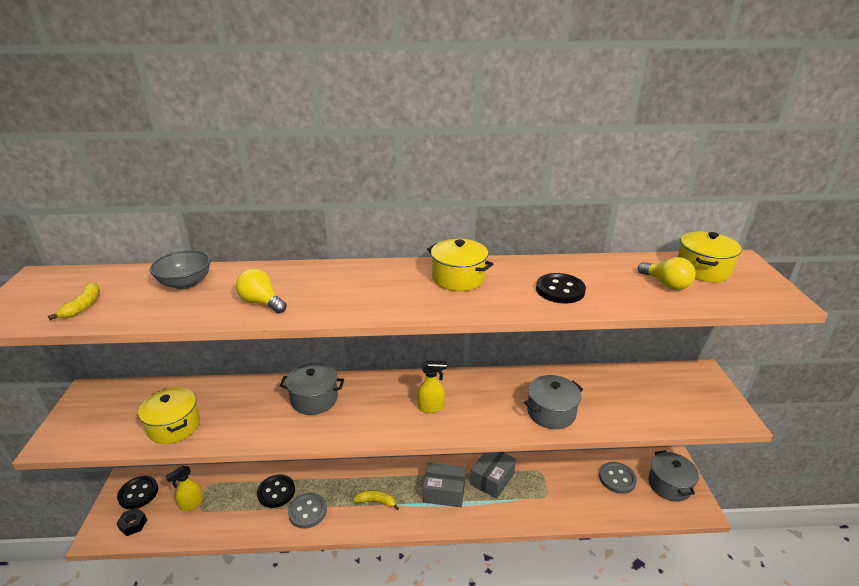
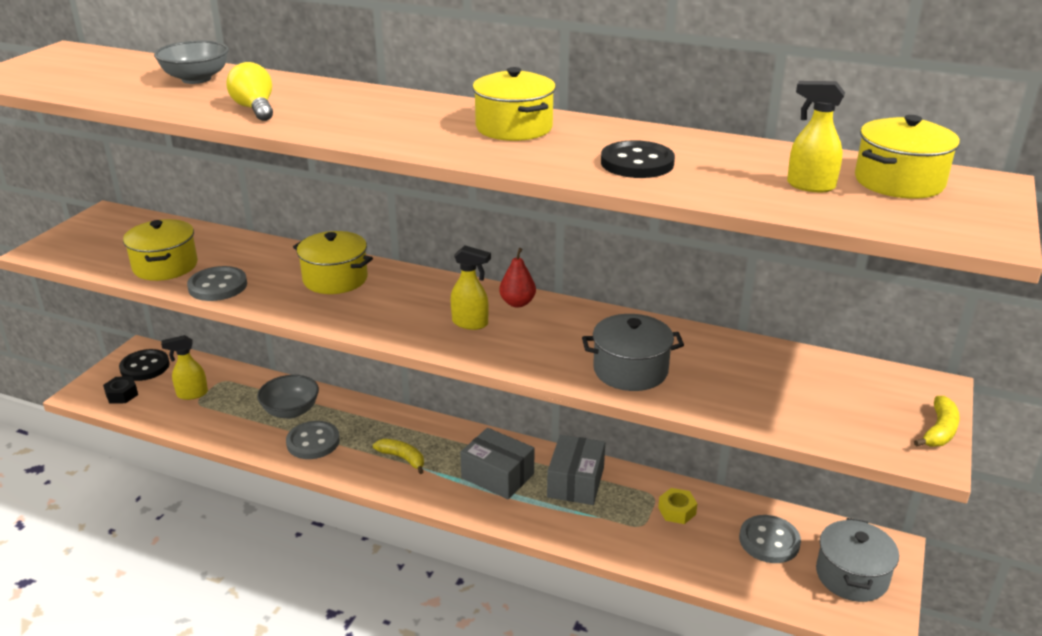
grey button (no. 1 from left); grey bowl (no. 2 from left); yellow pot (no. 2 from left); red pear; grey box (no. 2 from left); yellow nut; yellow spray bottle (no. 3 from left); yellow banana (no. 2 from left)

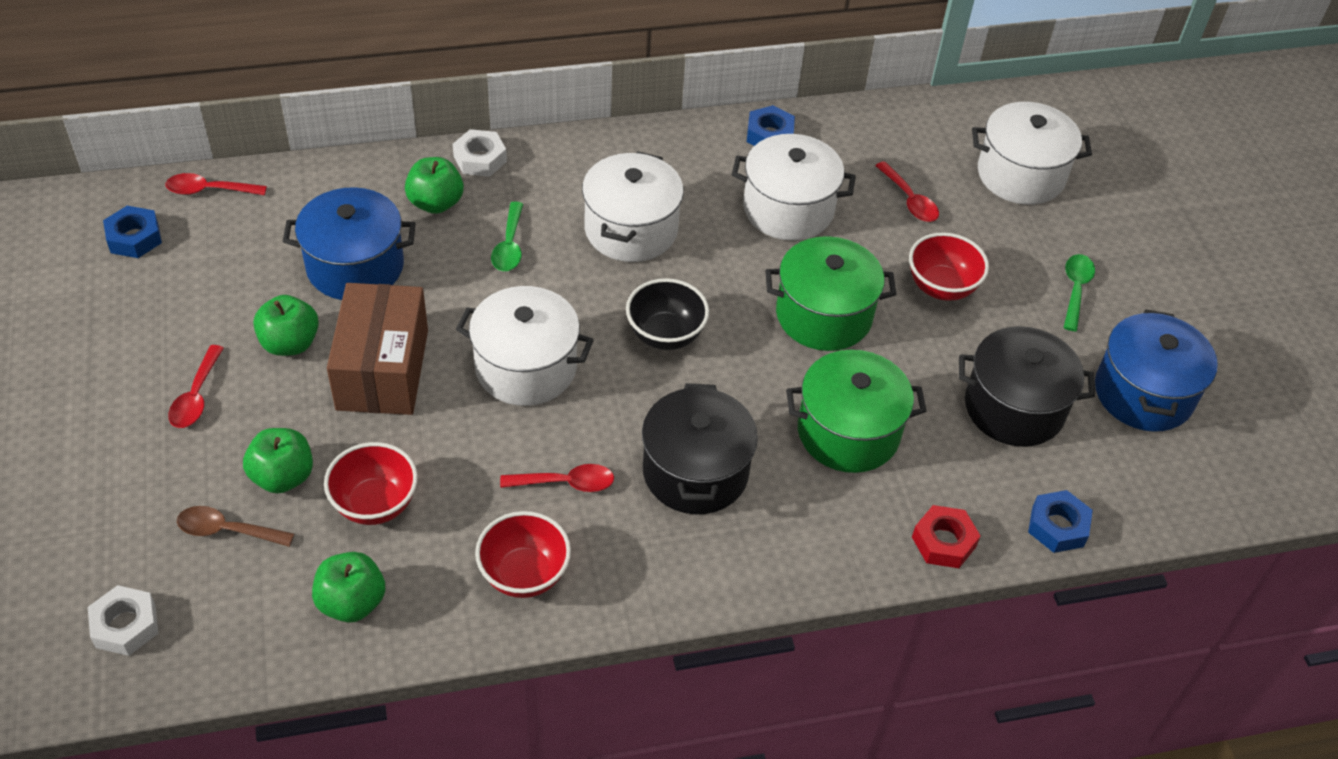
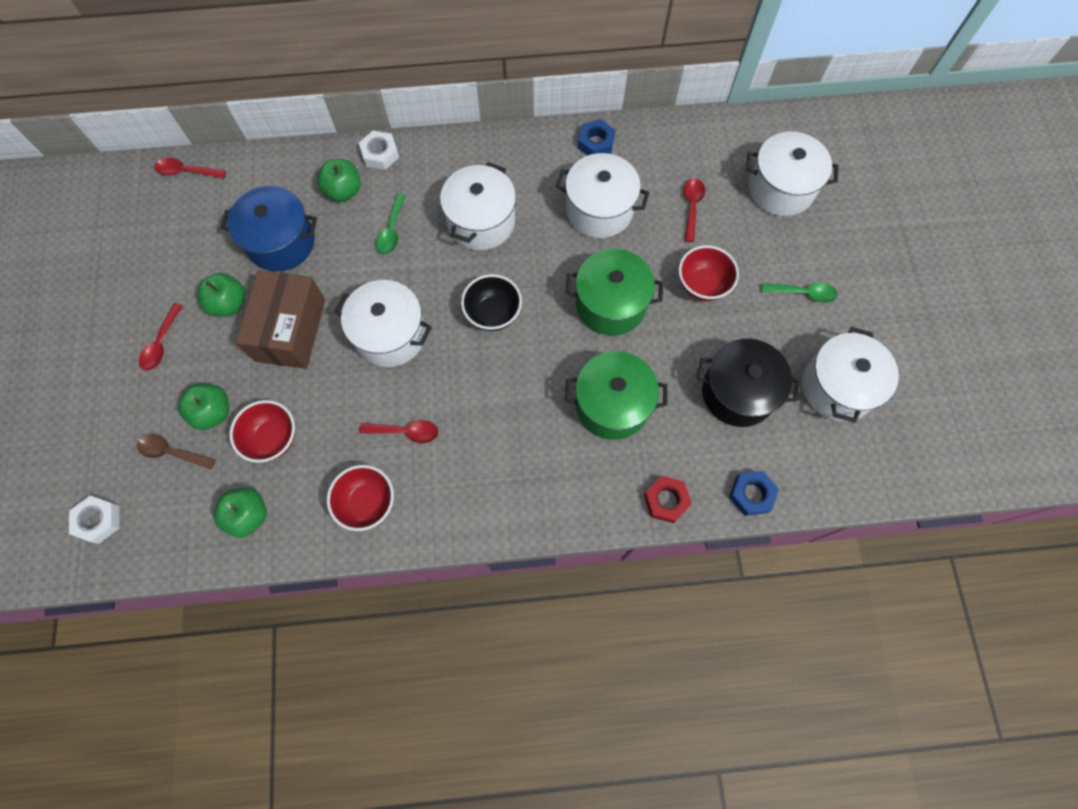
red spoon (no. 4 from left); green spoon (no. 2 from left); white pot (no. 5 from left); blue nut (no. 1 from left in the first image); black pot (no. 1 from left in the first image)

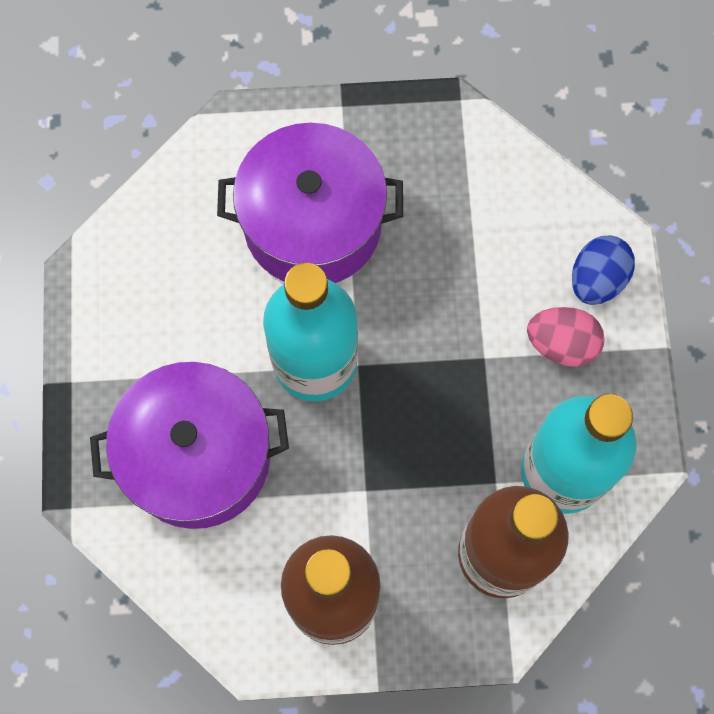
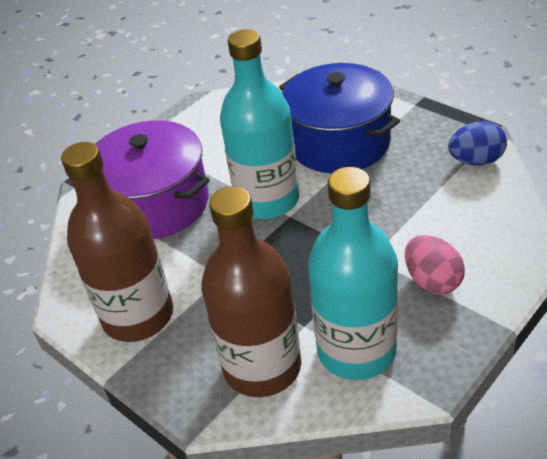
blue pot; blue egg

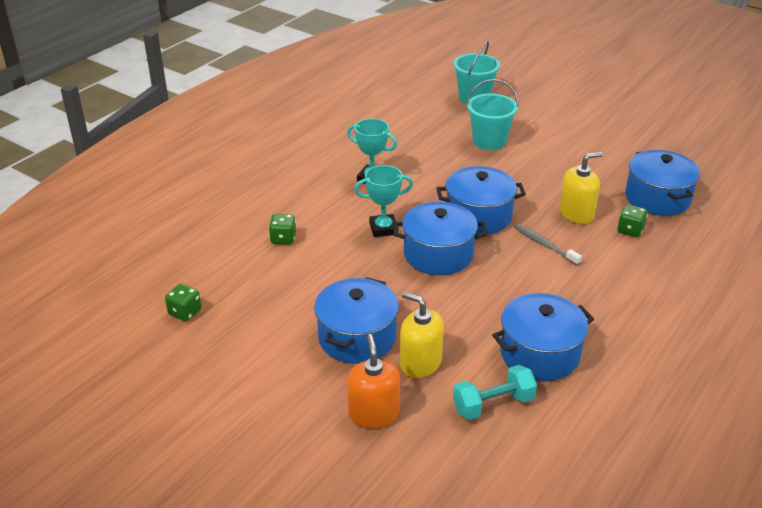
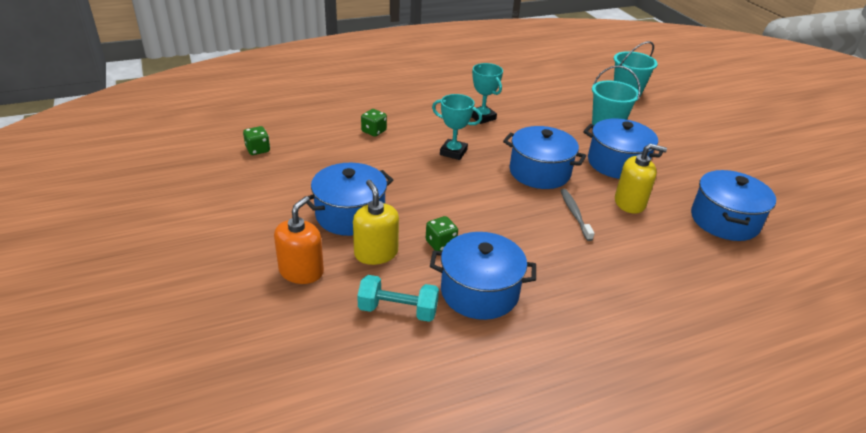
green dice (no. 3 from left); blue pot (no. 4 from left)

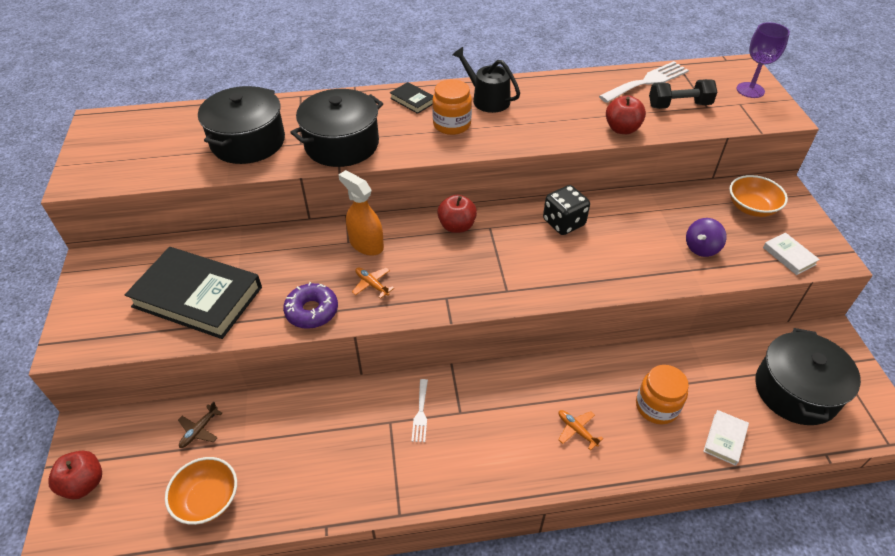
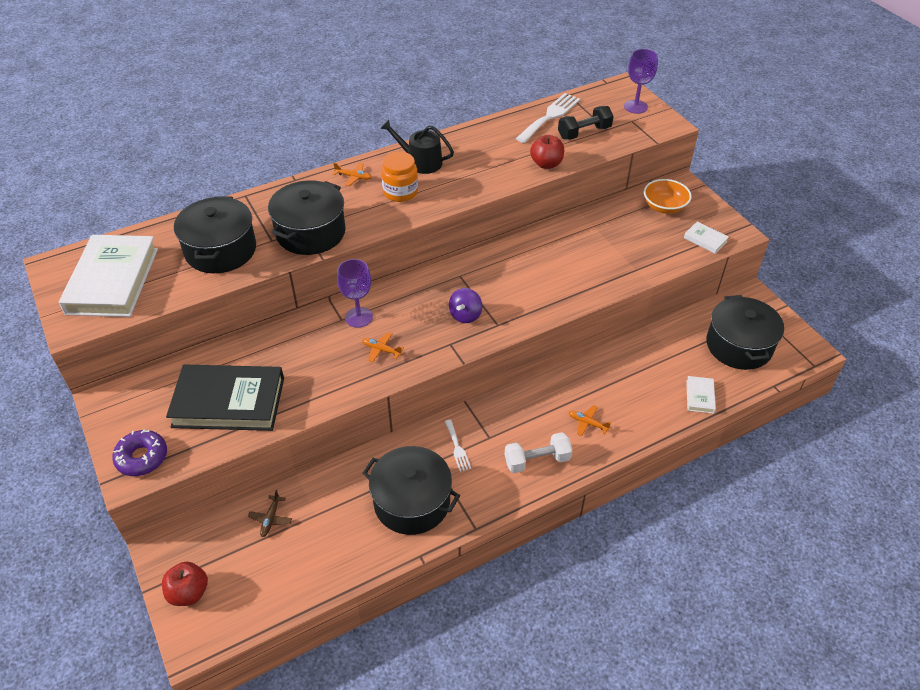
white book (no. 1 from left); purple donut; orange plane (no. 1 from left); purple goblet (no. 1 from left); black pot (no. 3 from left); purple spinning top; white dumbbell; orange bowl (no. 1 from left in the first image); red apple (no. 2 from left in the first image); black dice; orange jar (no. 2 from left in the first image)

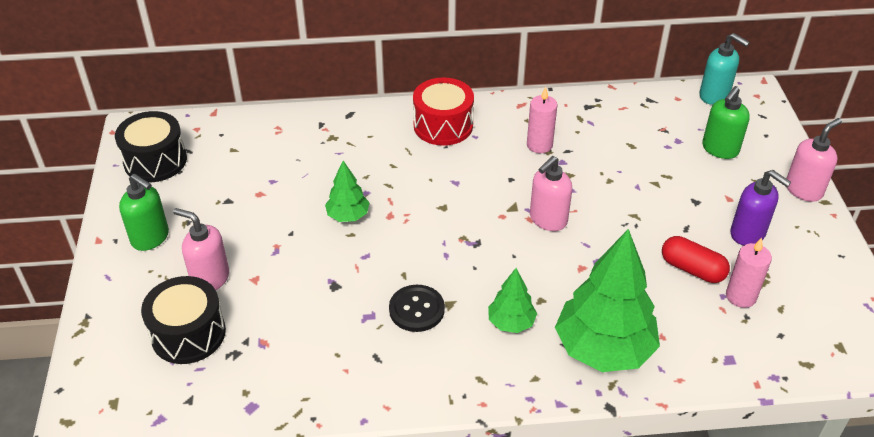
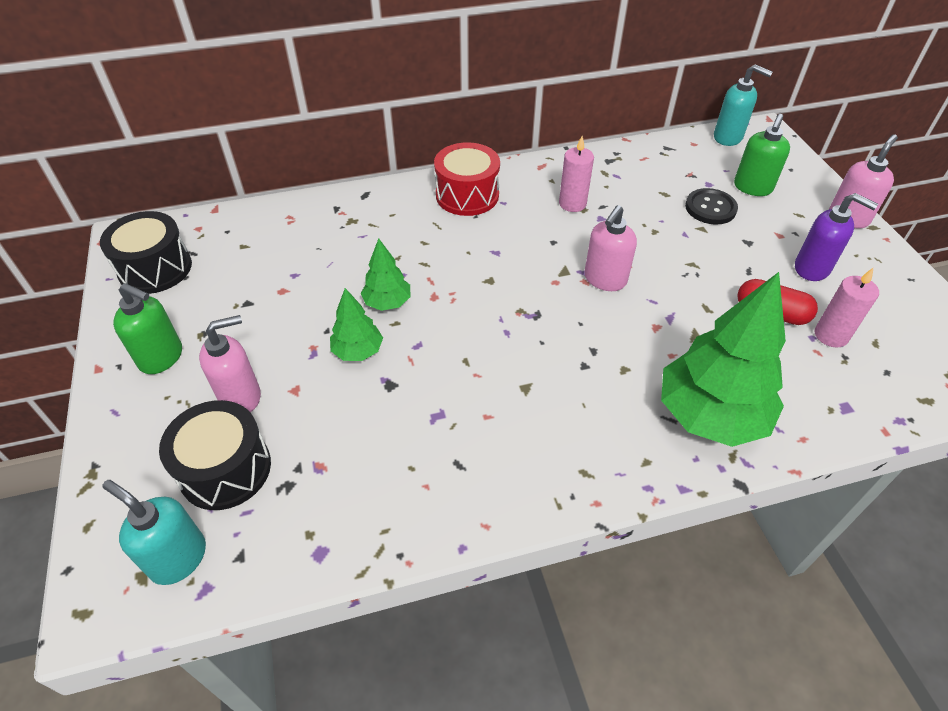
turquoise soap dispenser (no. 1 from left); pink soap dispenser (no. 1 from left); green tree (no. 1 from left); black button

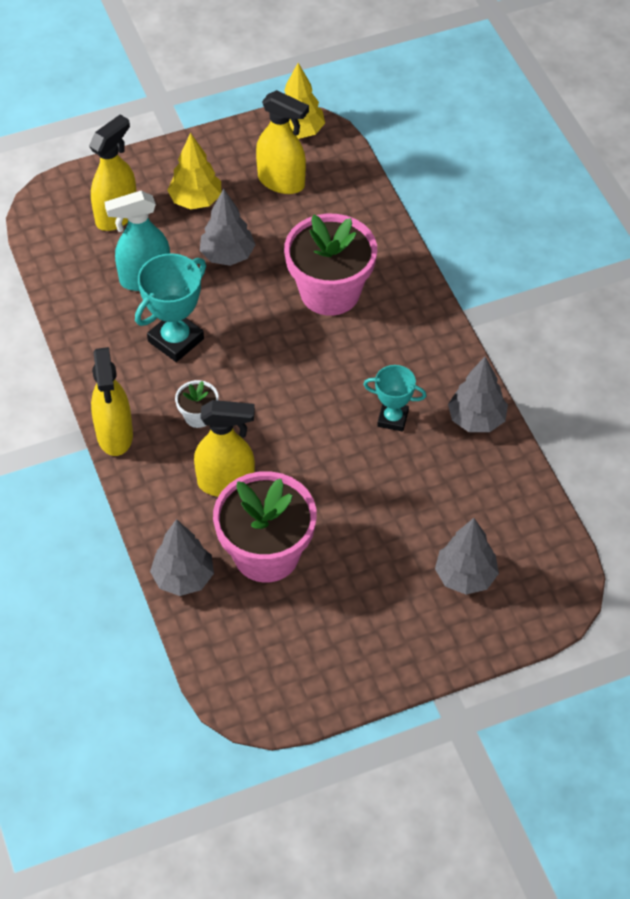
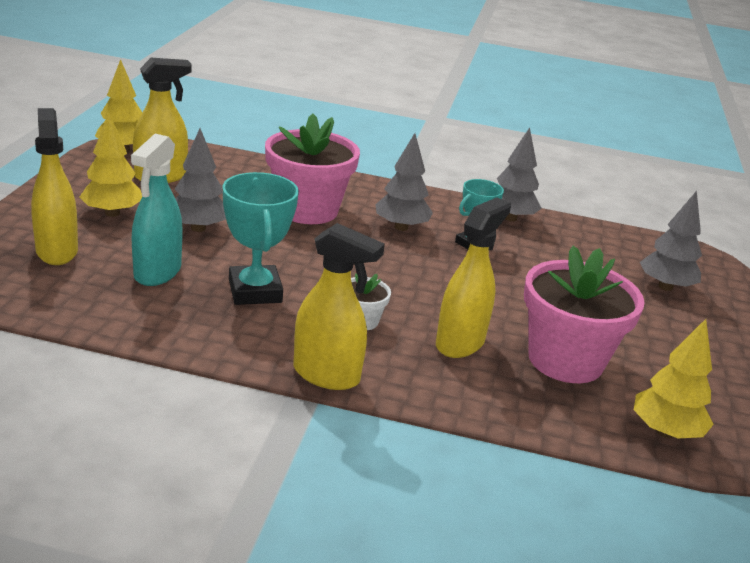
grey tree (no. 2 from left); yellow tree (no. 3 from left)

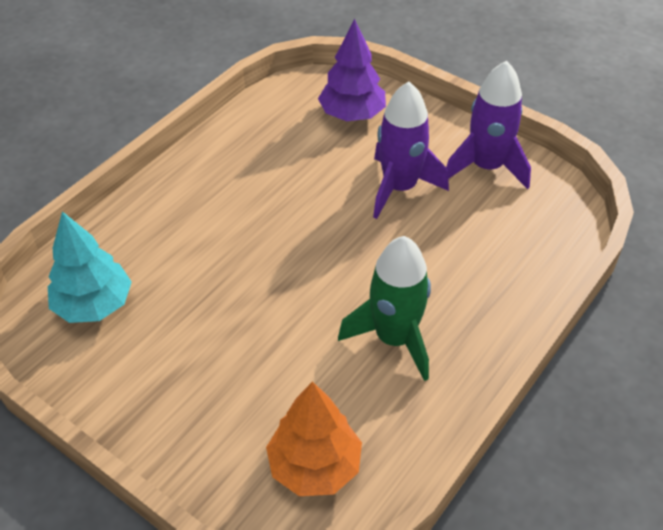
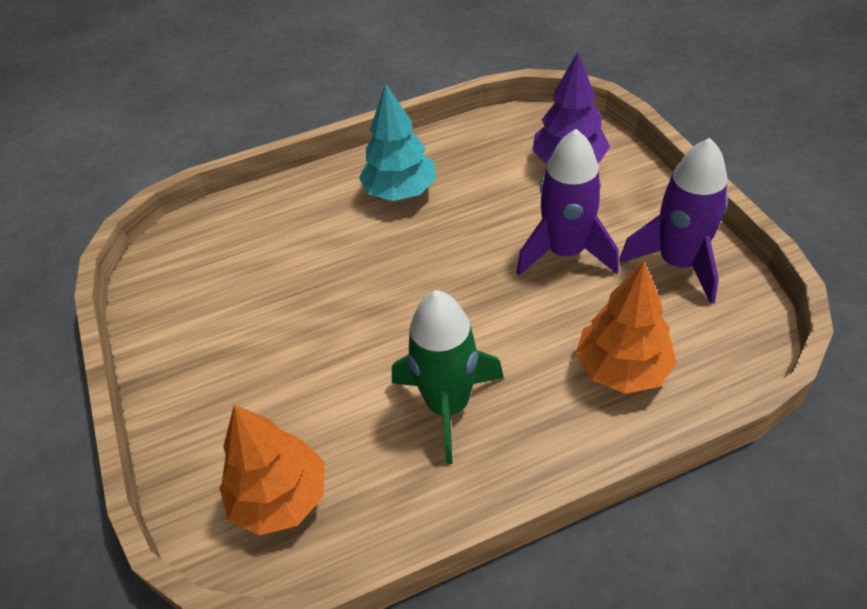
turquoise tree; orange tree (no. 2 from left)

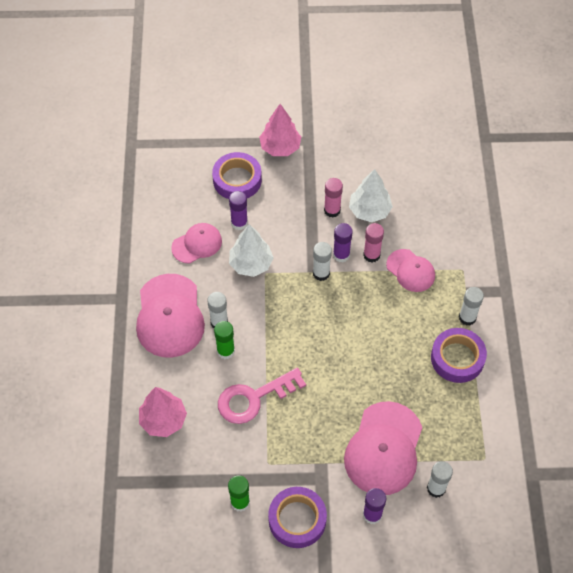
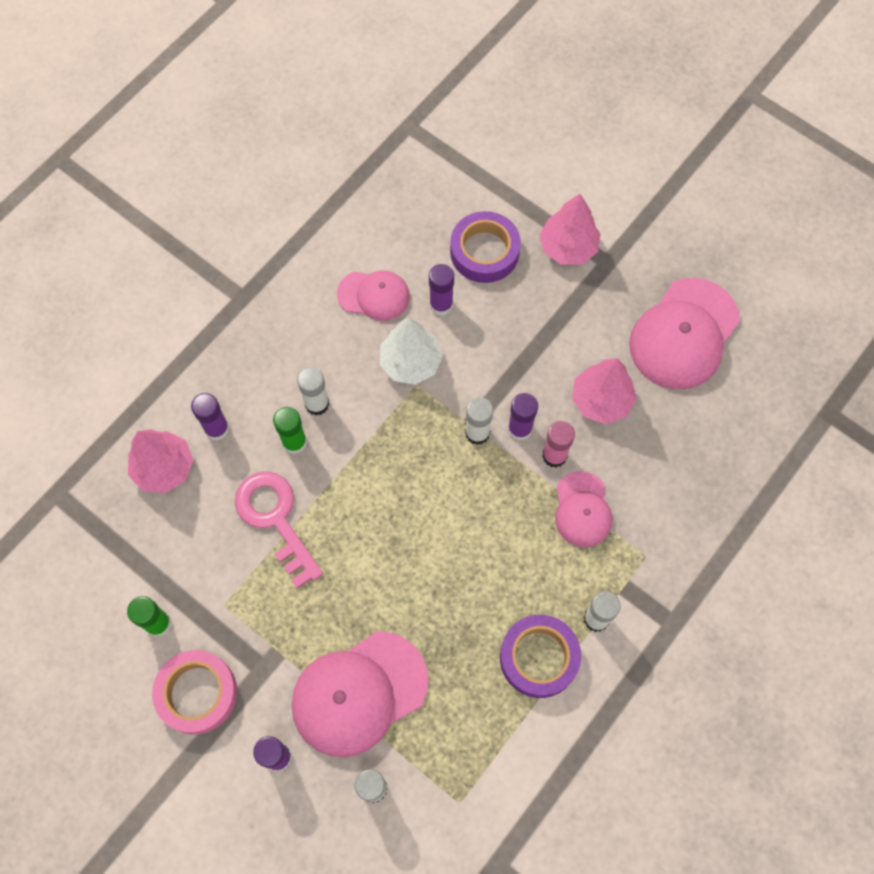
pink tape; purple glue stick (no. 1 from left); pink key; pink tree (no. 3 from left); pink cap (no. 4 from left); pink glue stick (no. 1 from left in the first image)

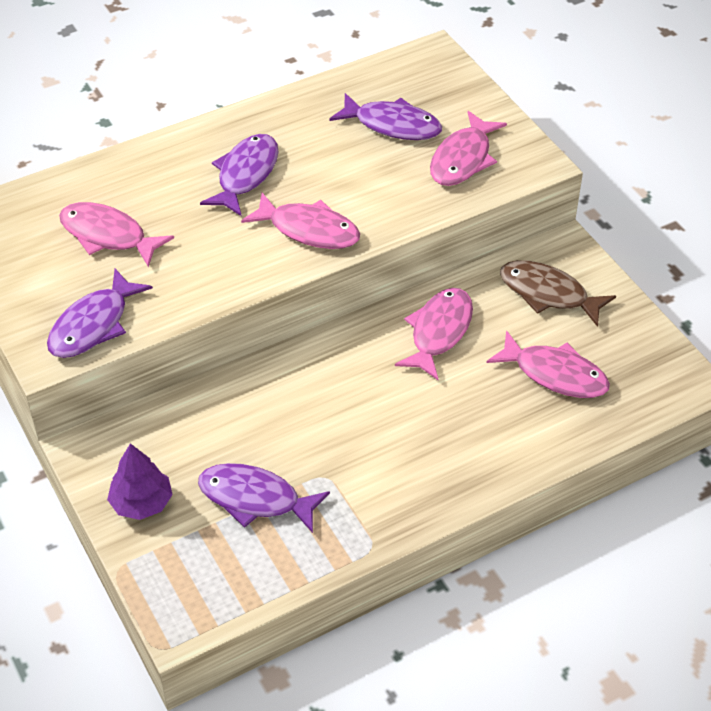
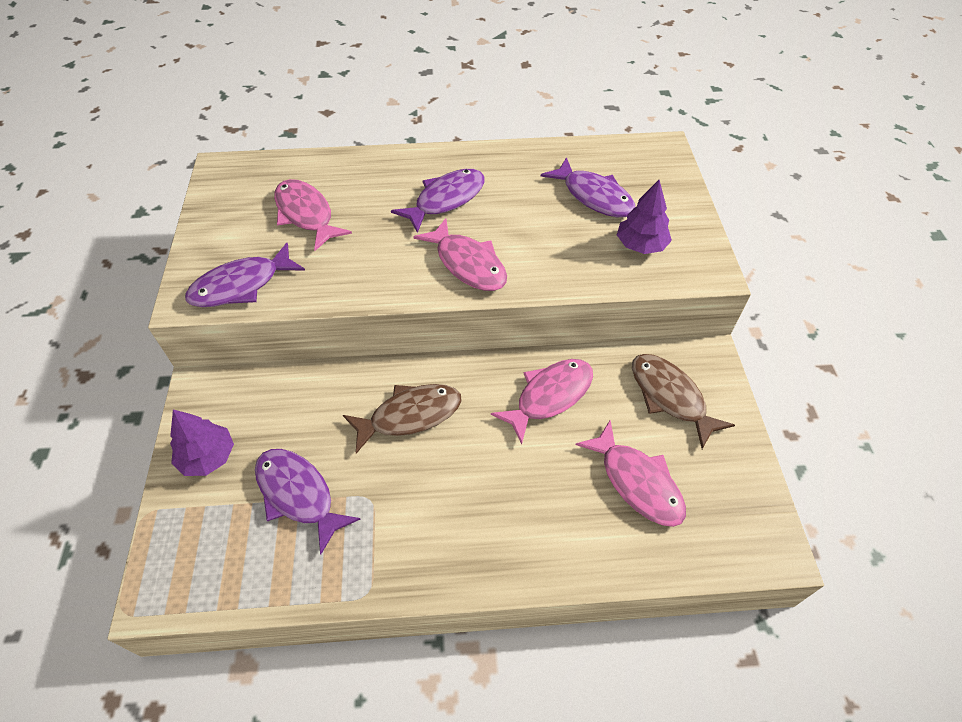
brown fish (no. 1 from left); purple tree (no. 2 from left)

